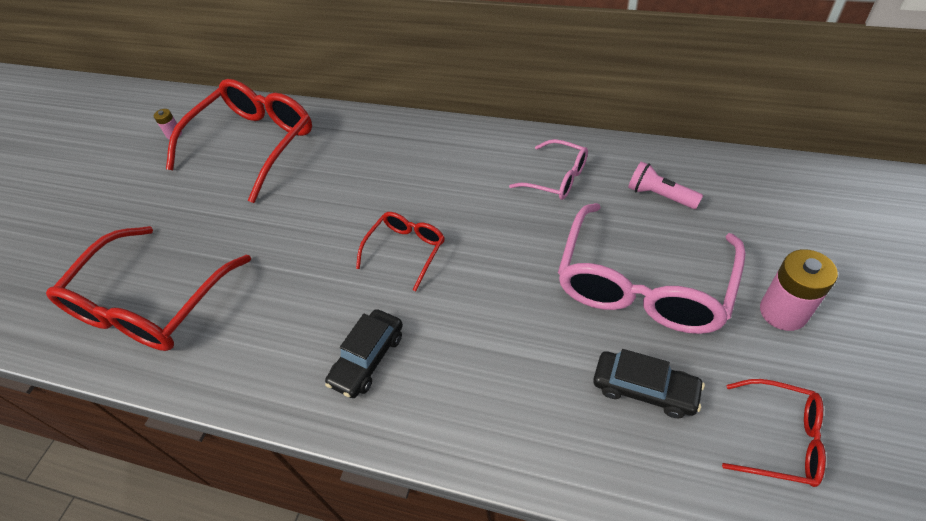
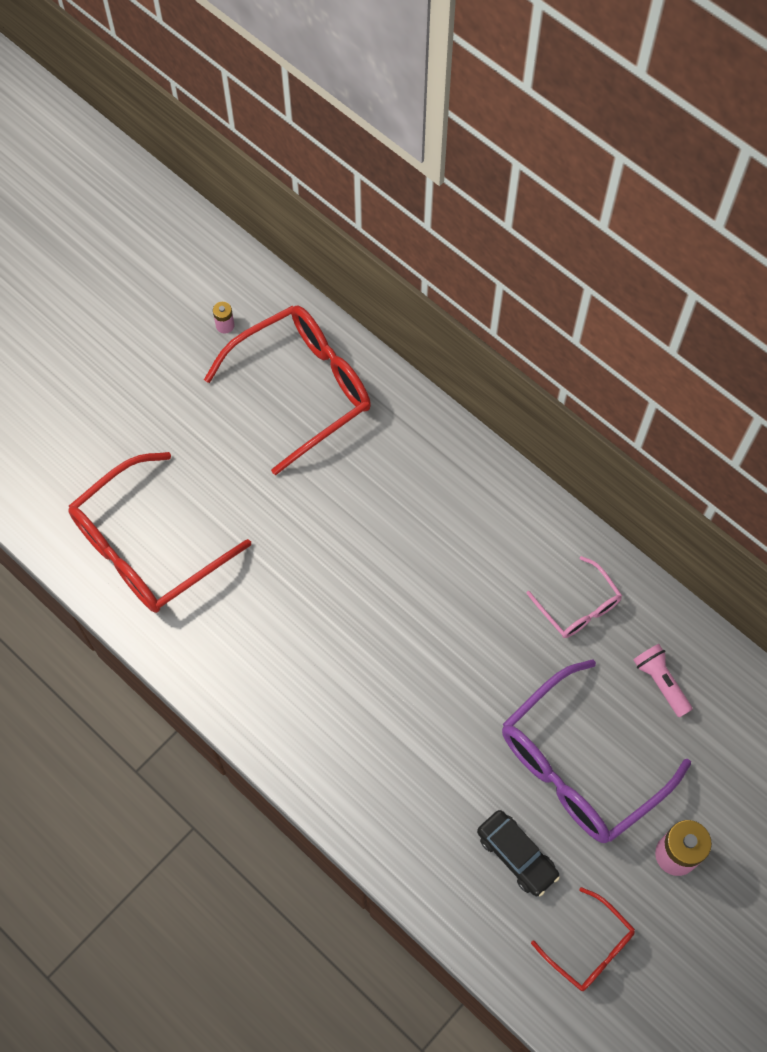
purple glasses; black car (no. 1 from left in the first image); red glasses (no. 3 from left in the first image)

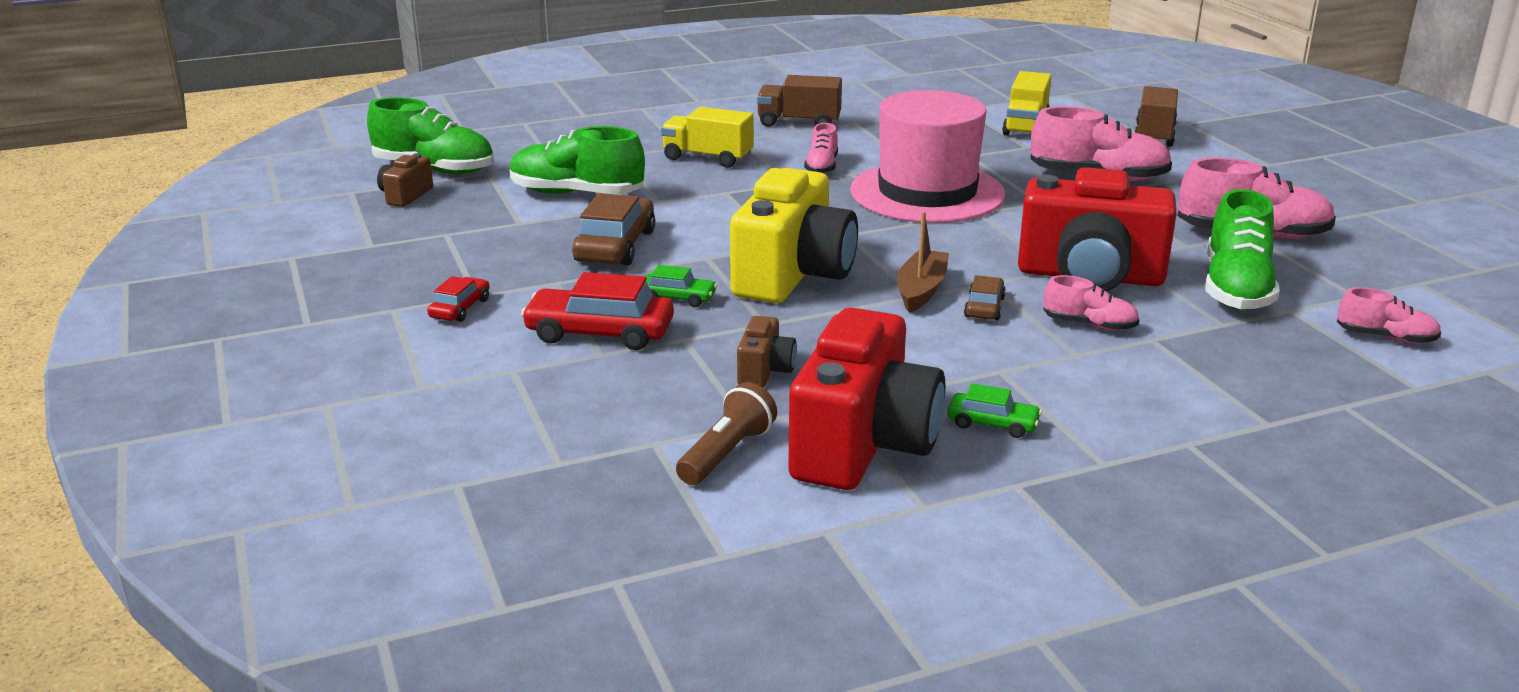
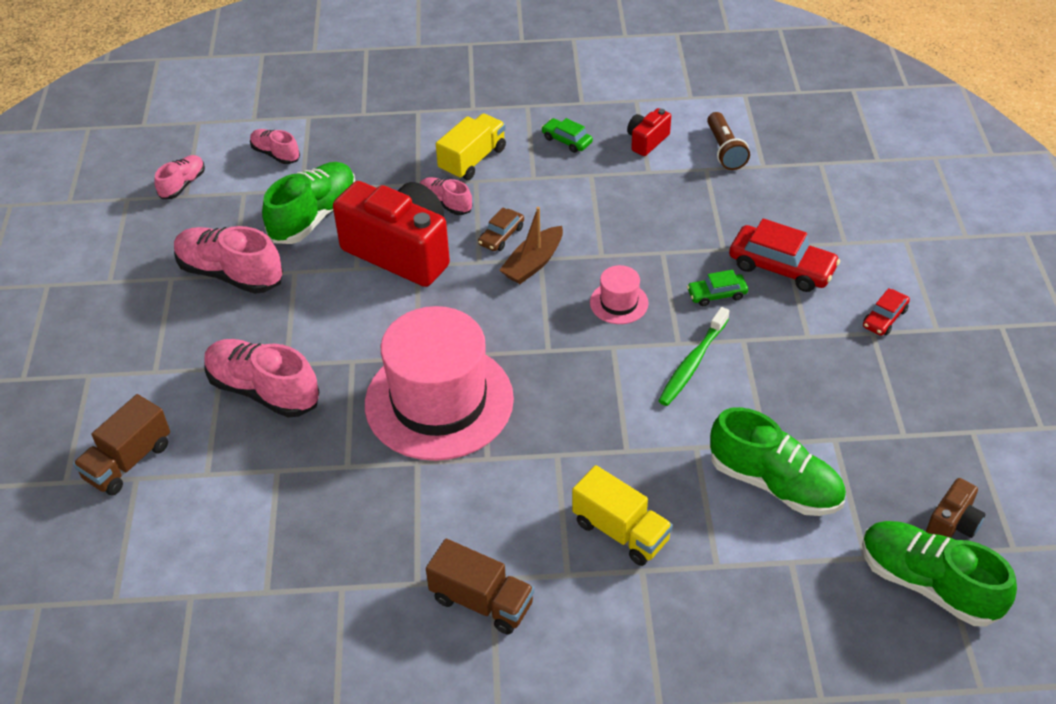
pink shoe (no. 1 from left); yellow truck (no. 1 from left); pink hat (no. 2 from left); red camera (no. 2 from left); green toothbrush; green car (no. 2 from left); brown flashlight; brown car (no. 1 from left in the first image); brown camera (no. 2 from left in the first image)

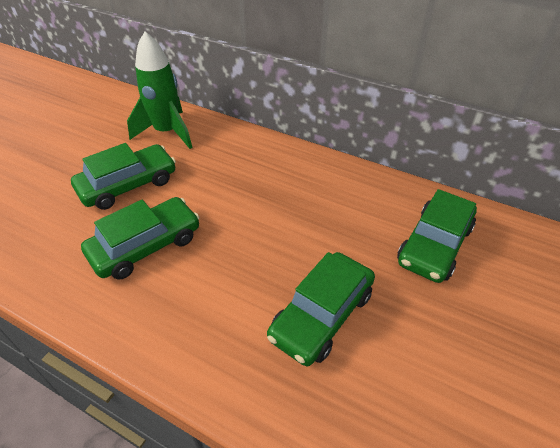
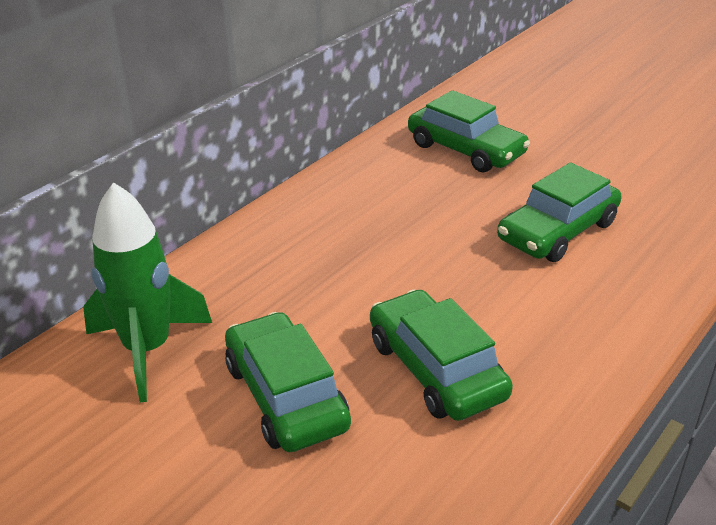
green car (no. 4 from left)

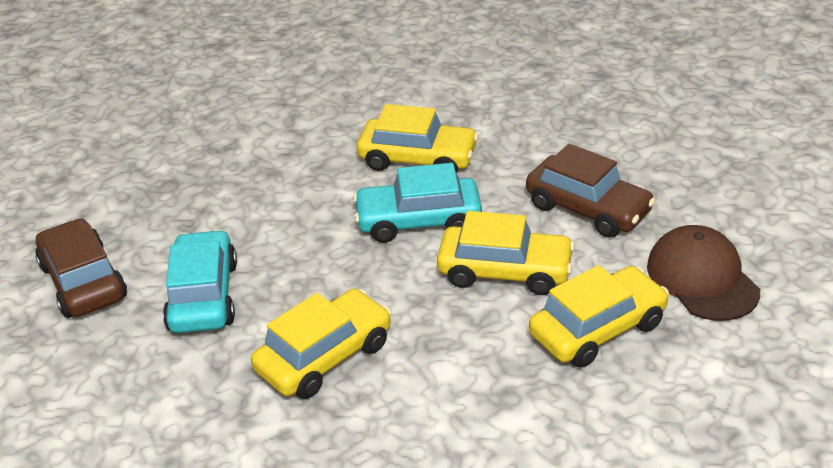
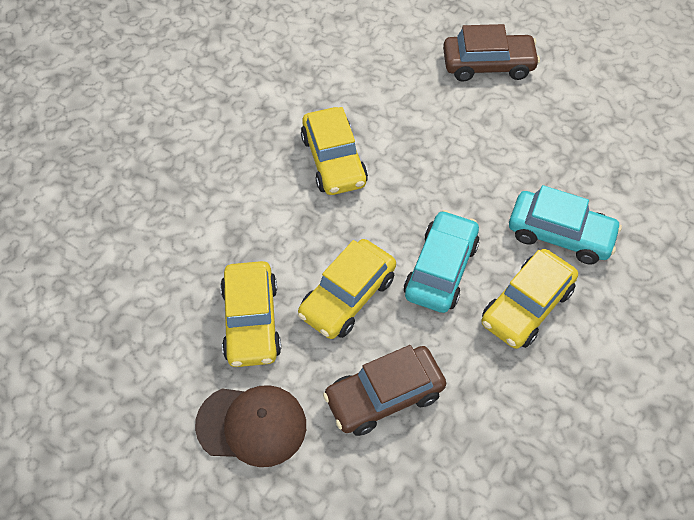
turquoise car (no. 2 from left)

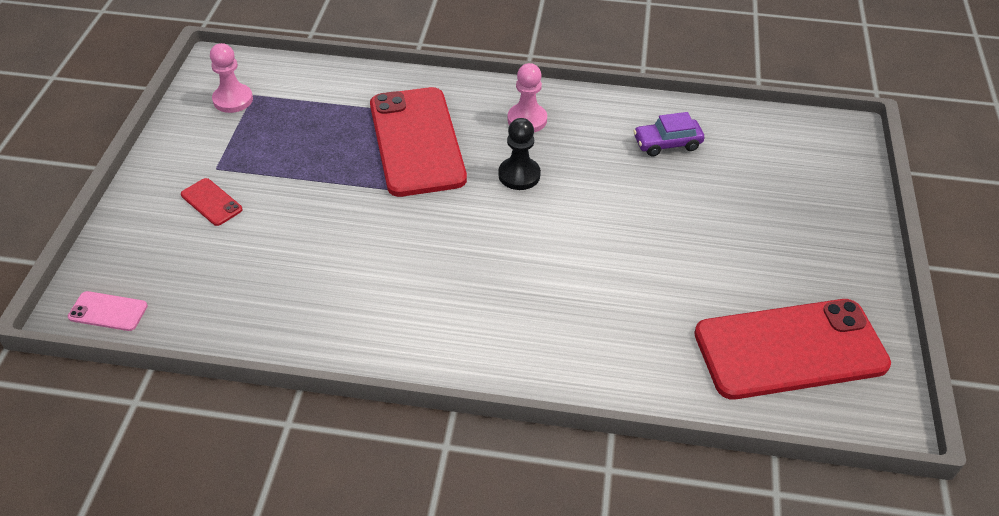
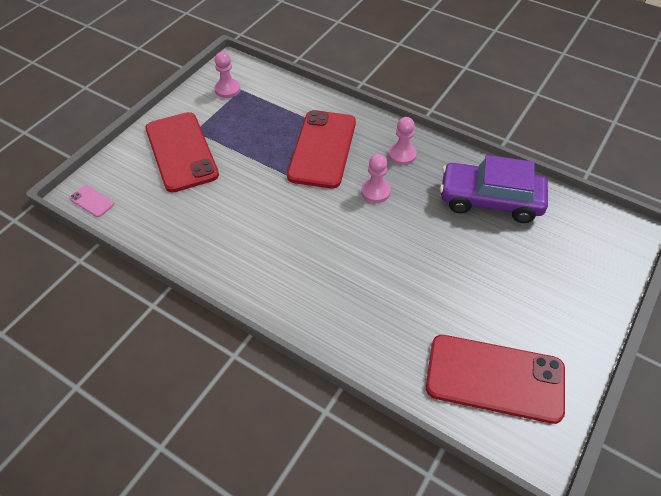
red phone (no. 1 from left); pink pawn (no. 2 from left); purple car

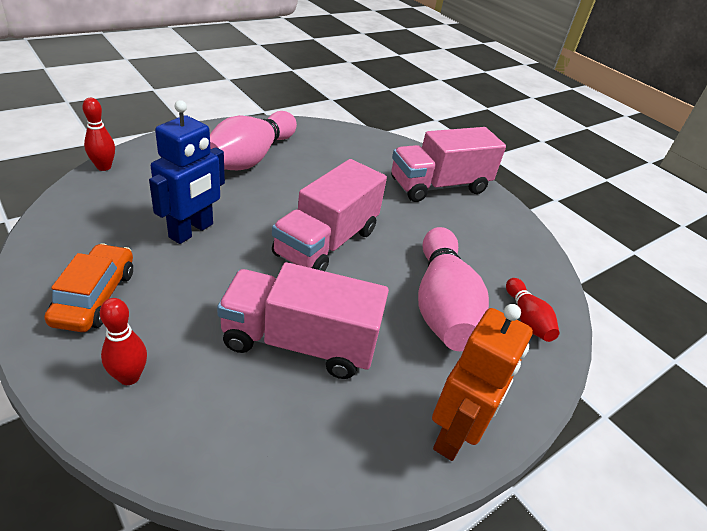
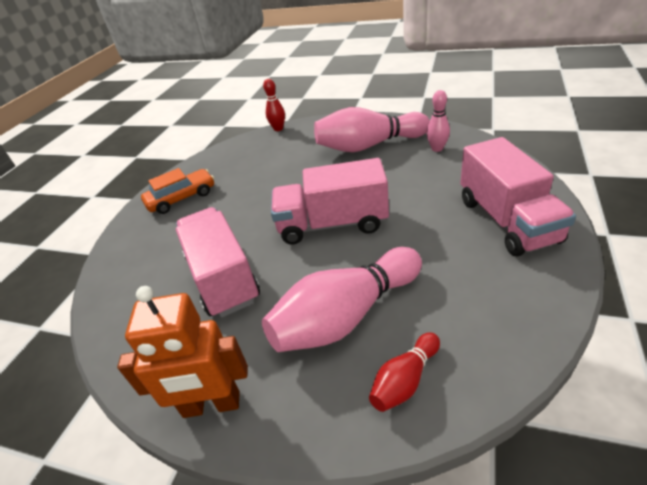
pink bowling pin (no. 3 from left); pink truck (no. 3 from left); red bowling pin (no. 2 from left in the first image); blue robot

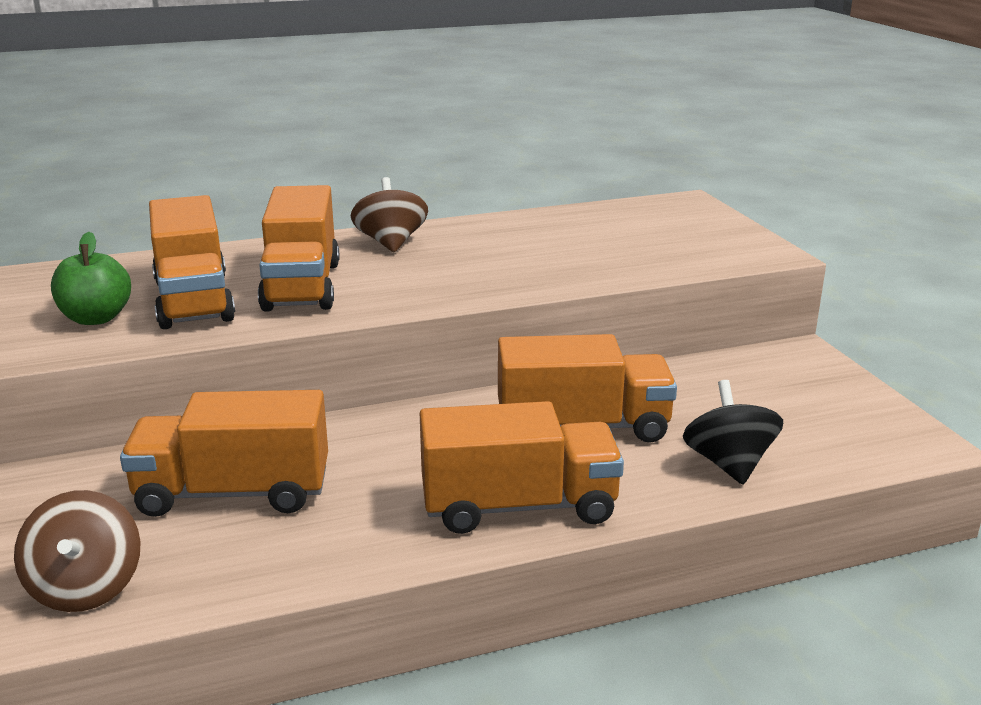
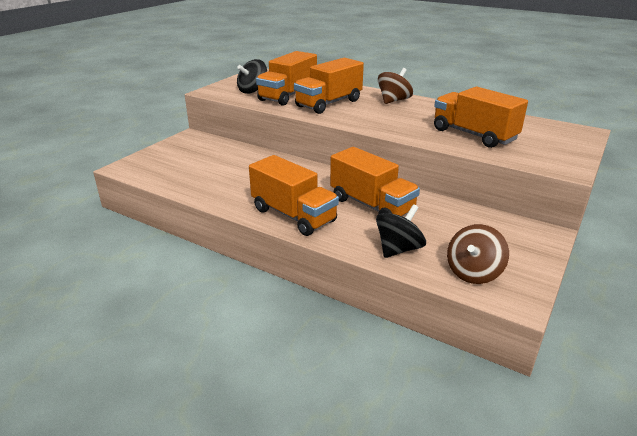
black spinning top (no. 1 from left); orange truck (no. 5 from left); brown spinning top (no. 2 from left)

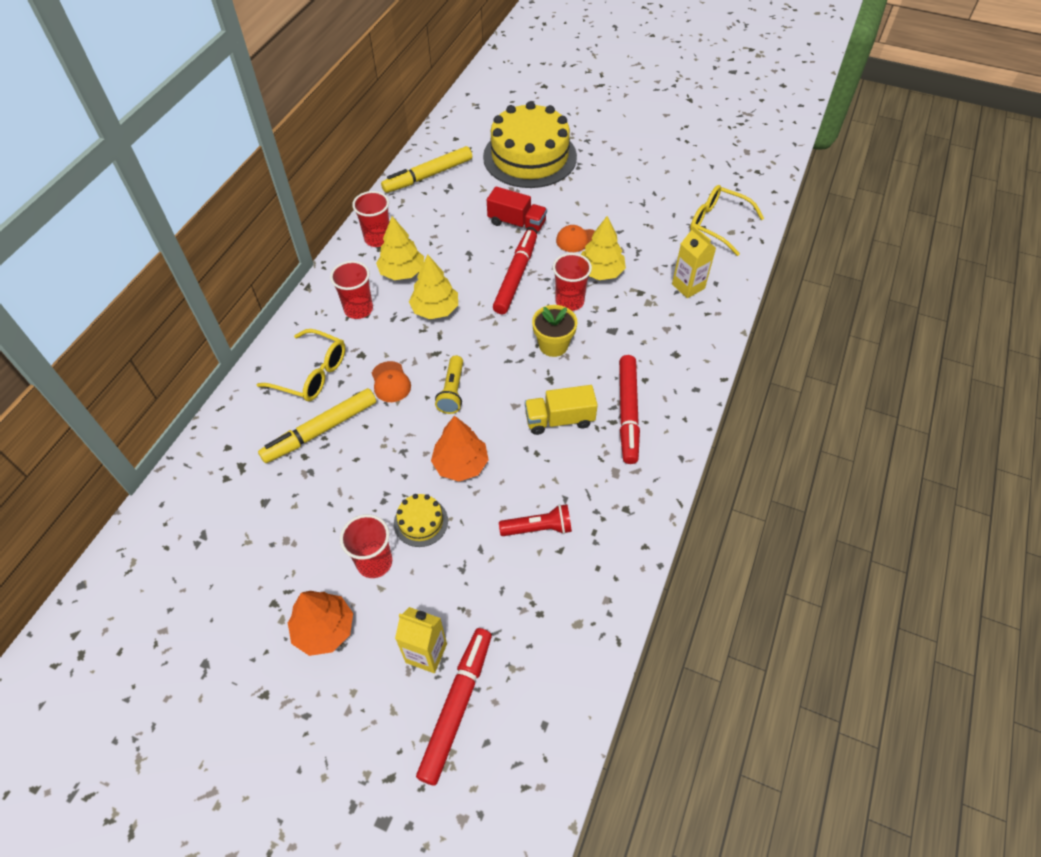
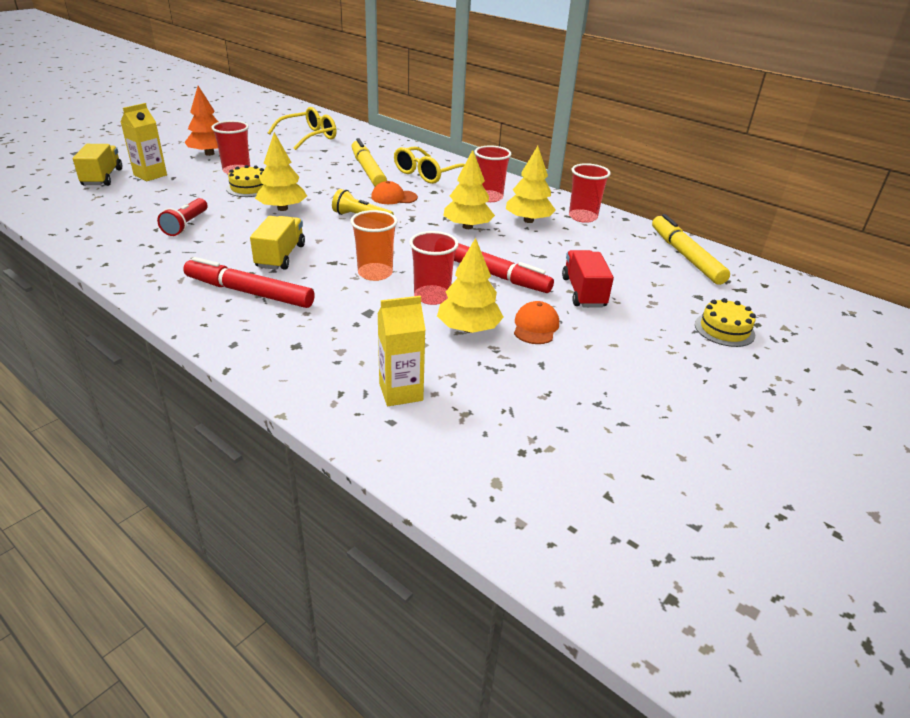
yellow truck (no. 1 from left); yellow tree (no. 1 from left); yellow glasses (no. 1 from left); orange cup; red truck; yellow cake (no. 2 from left)

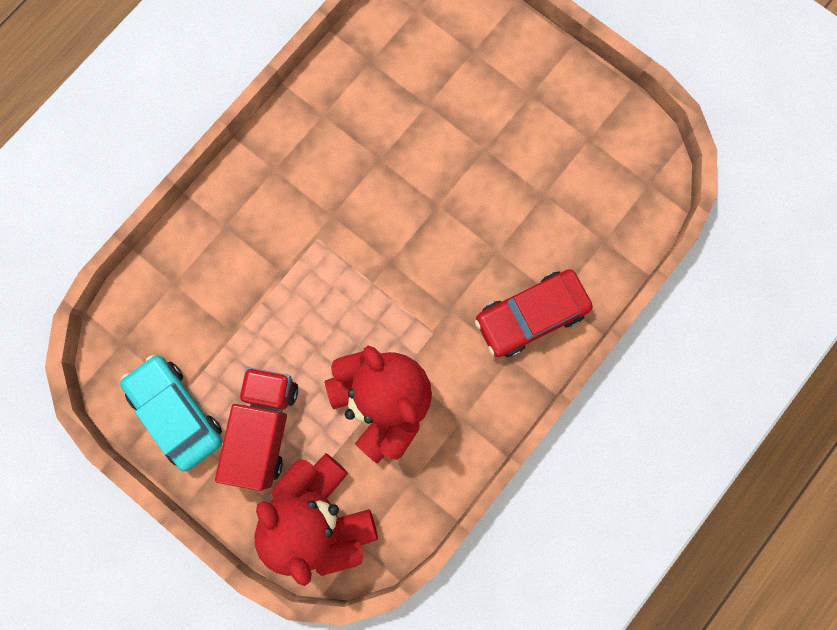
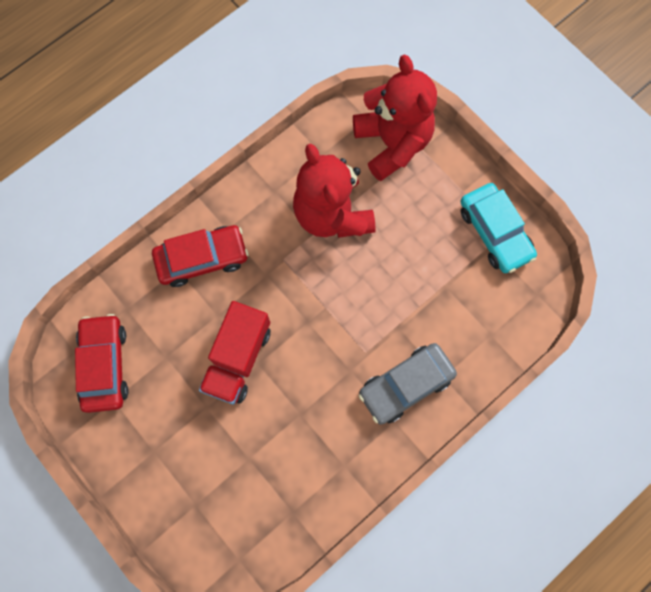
red car (no. 1 from left); red truck; grey car

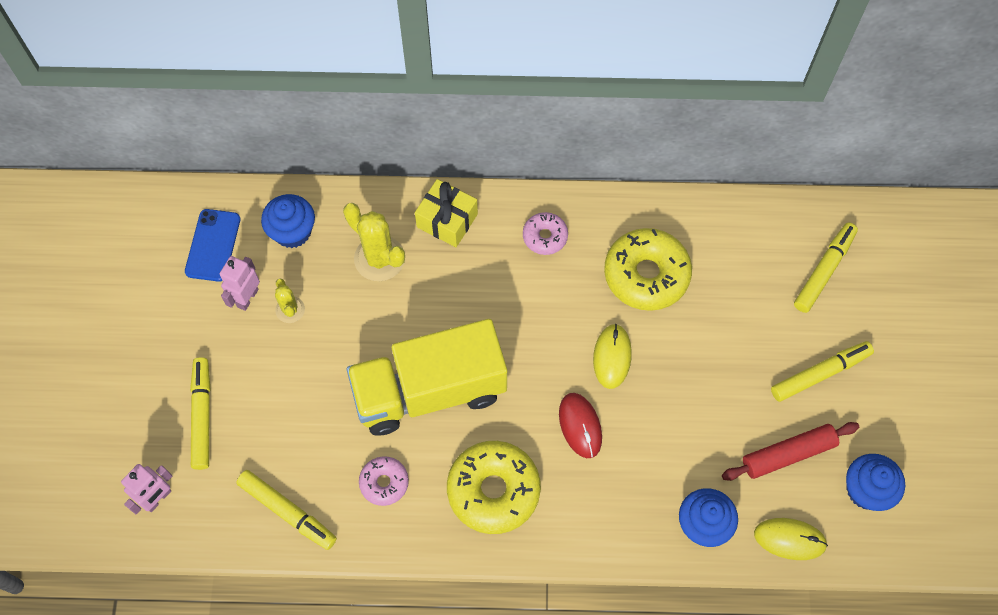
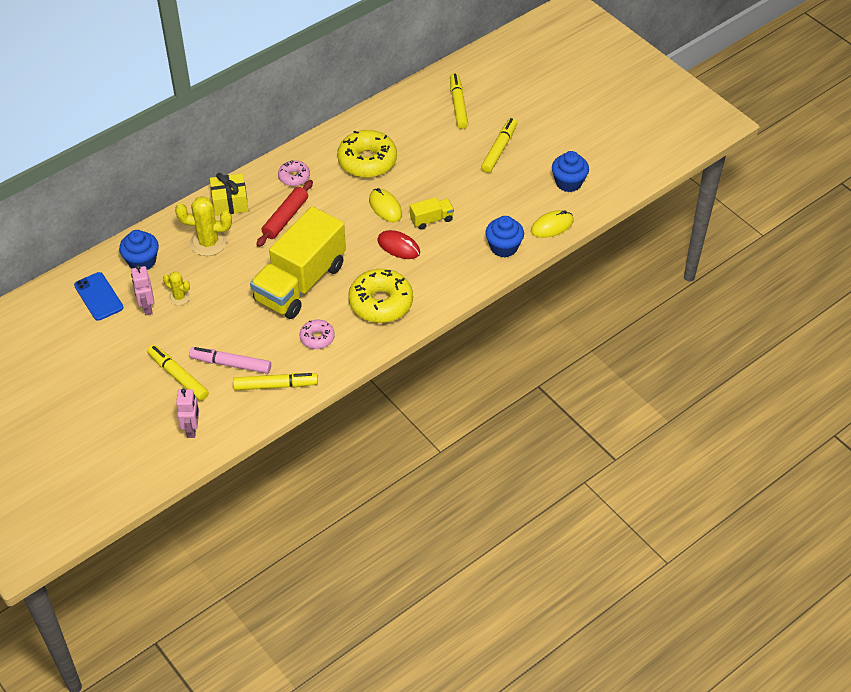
pink marker; red rolling pin; yellow truck (no. 2 from left)

